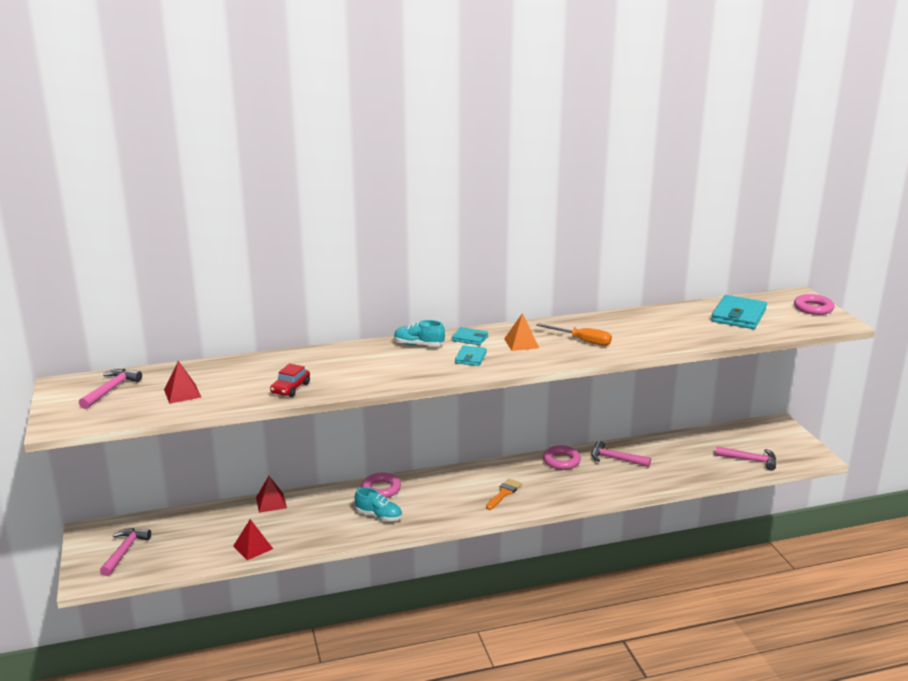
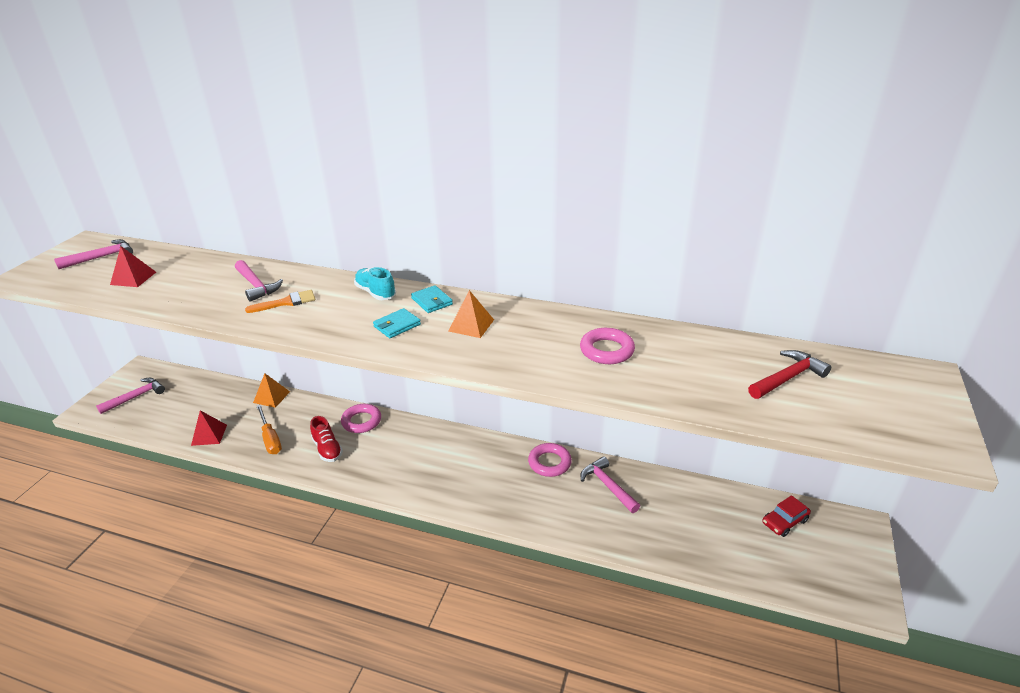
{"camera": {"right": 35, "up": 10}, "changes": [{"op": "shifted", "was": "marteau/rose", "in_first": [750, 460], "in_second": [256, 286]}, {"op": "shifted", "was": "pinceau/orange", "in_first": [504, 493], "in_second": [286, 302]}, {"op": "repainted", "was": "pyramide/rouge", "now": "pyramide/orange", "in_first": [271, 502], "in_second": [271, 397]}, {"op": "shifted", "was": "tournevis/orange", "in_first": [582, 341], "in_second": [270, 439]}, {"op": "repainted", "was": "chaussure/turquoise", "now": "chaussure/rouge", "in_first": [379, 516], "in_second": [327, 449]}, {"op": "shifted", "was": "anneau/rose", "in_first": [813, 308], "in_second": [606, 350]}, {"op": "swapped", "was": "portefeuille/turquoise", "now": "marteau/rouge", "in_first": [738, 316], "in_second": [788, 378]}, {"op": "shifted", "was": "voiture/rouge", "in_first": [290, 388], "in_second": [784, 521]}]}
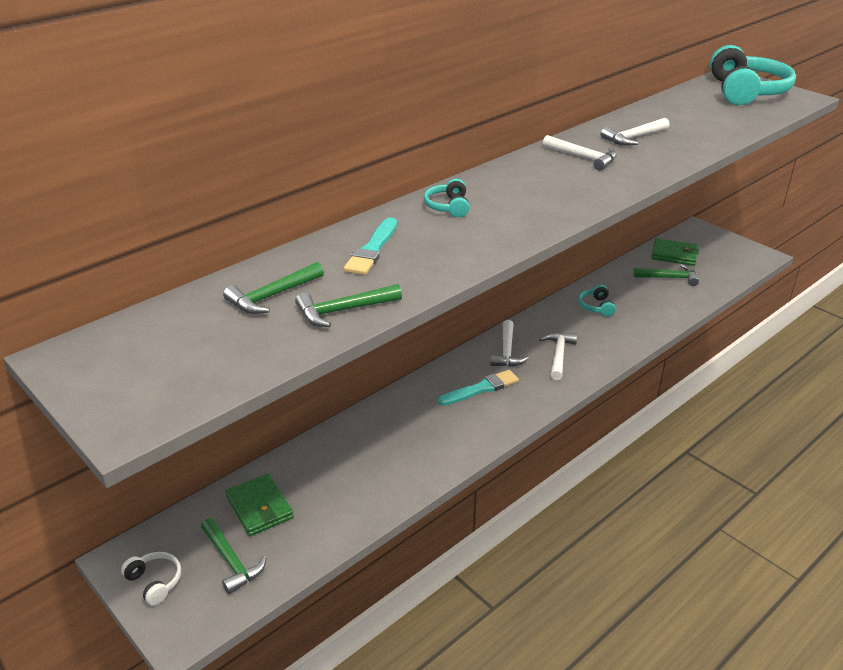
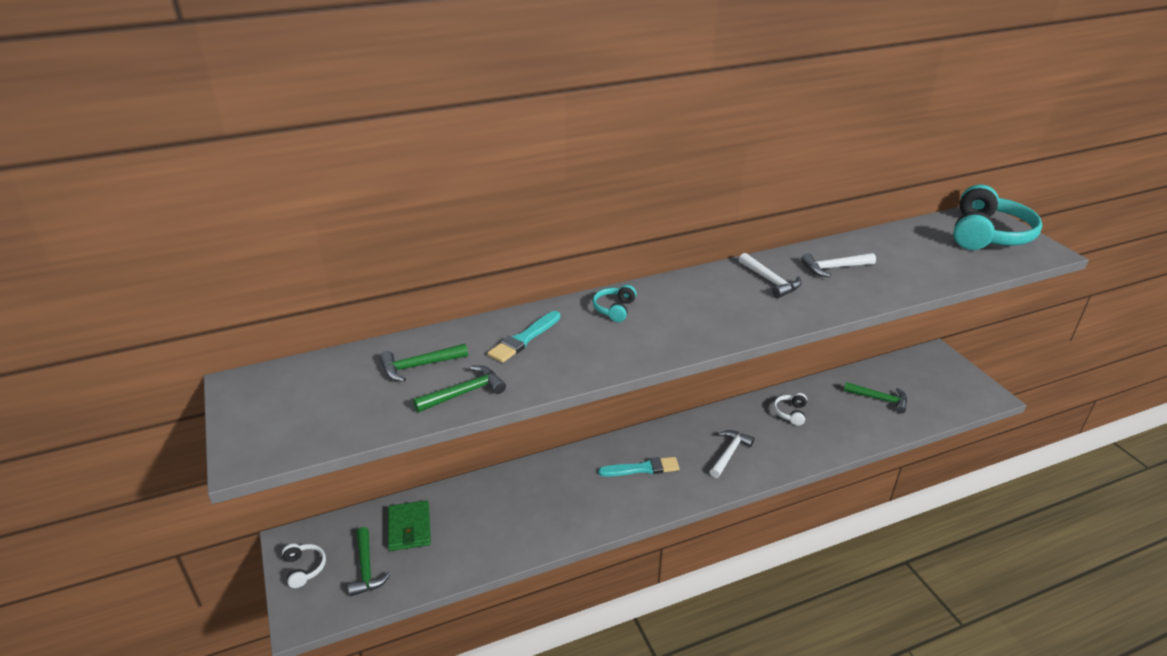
{"camera": {"right": 20, "up": 0}, "changes": [{"op": "rotated", "was": "marteau/vert", "in_first": [343, 310], "in_second": [464, 393], "clockwise": 150}, {"op": "repainted", "was": "casque audio/turquoise", "now": "casque audio/blanc", "in_first": [596, 307], "in_second": [790, 413]}, {"op": "gone", "was": "marteau/blanc", "in_first": [507, 351]}, {"op": "gone", "was": "portefeuille/vert", "in_first": [674, 255]}]}
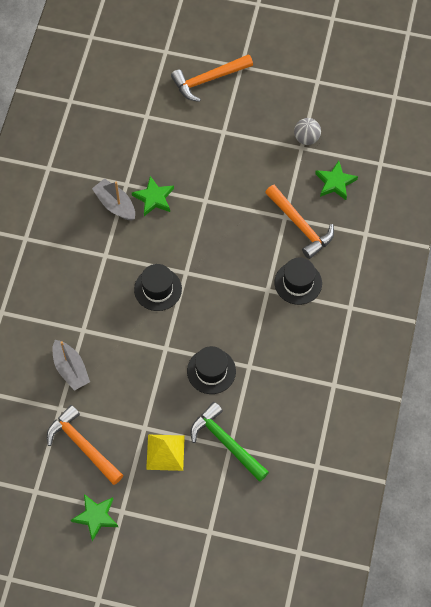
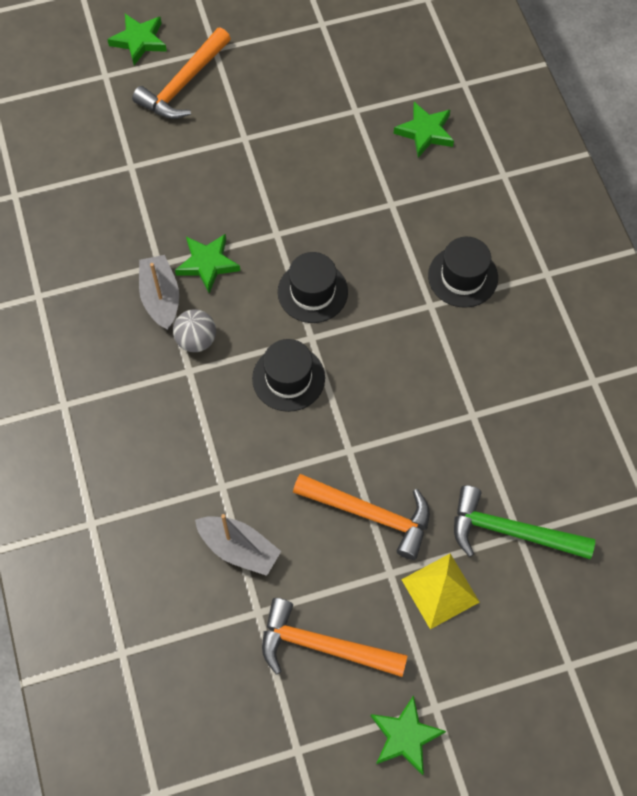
{"camera": {"right": -30, "up": 0}, "changes": [{"op": "new", "now": "étoile/vert", "in_second": [139, 41]}, {"op": "rotated", "was": "bateau/gris", "in_first": [115, 204], "in_second": [161, 297], "clockwise": 60}, {"op": "shifted", "was": "balle/gris", "in_first": [306, 138], "in_second": [196, 340]}, {"op": "shifted", "was": "chapeau/noir", "in_first": [211, 371], "in_second": [312, 292]}, {"op": "shifted", "was": "marteau/orange", "in_first": [300, 226], "in_second": [371, 514]}]}
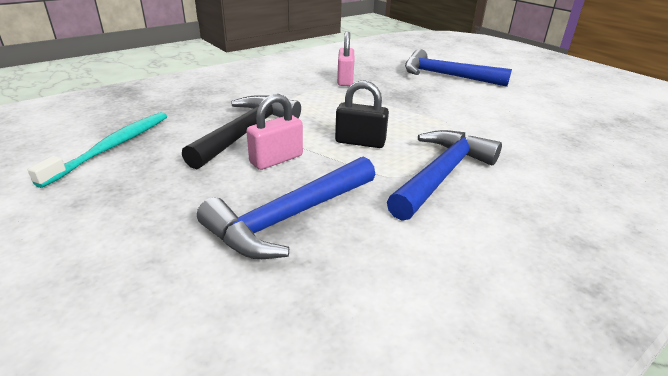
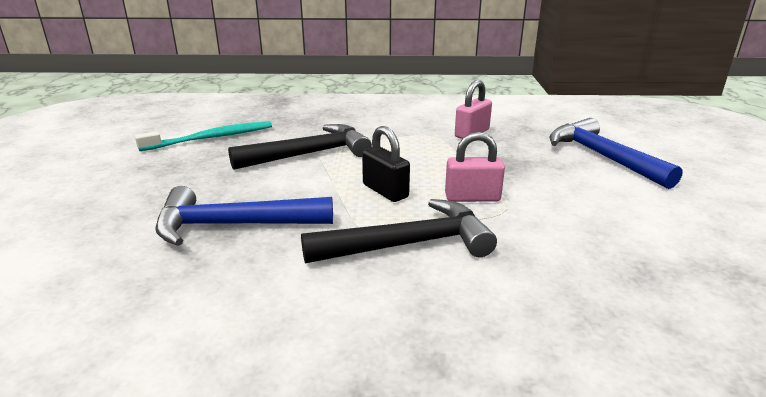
{"camera": {"right": 40, "up": -5}, "changes": [{"op": "repainted", "was": "marteau/bleu", "now": "marteau/noir", "in_first": [441, 175], "in_second": [408, 244]}, {"op": "shifted", "was": "cadenas/rose", "in_first": [276, 159], "in_second": [472, 197]}]}
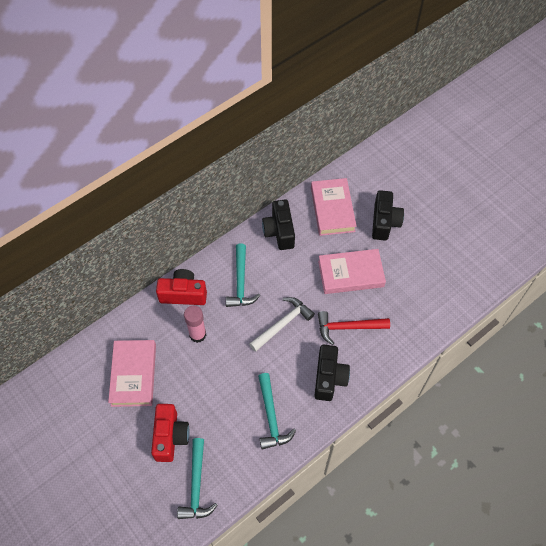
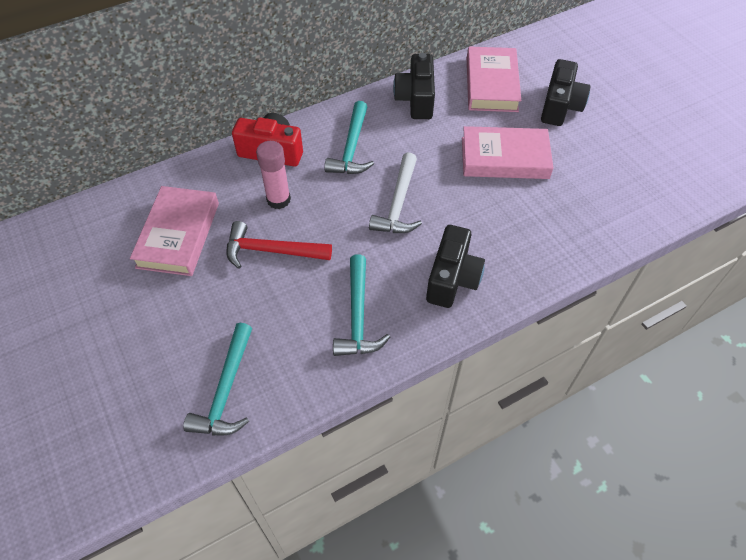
{"camera": {"right": 10, "up": -5}, "changes": [{"op": "shifted", "was": "marteau/rouge", "in_first": [348, 327], "in_second": [272, 251]}, {"op": "rotated", "was": "marteau/blanc", "in_first": [282, 324], "in_second": [398, 203], "clockwise": 135}, {"op": "gone", "was": "appareil photo/rouge", "in_first": [170, 436]}]}
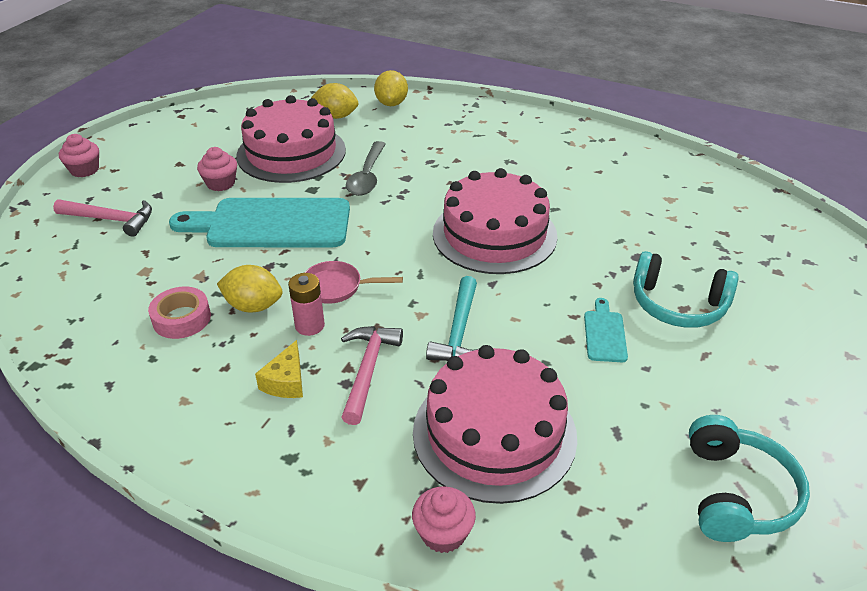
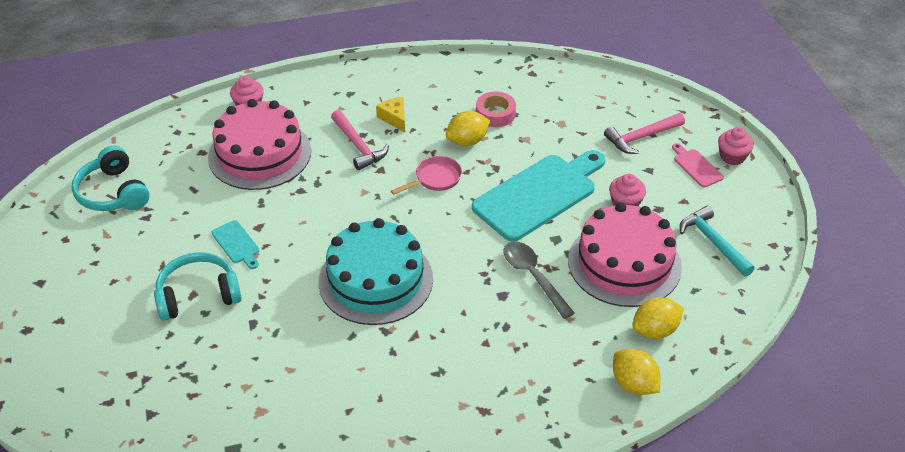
{"camera": {"right": 140, "up": 5}, "changes": [{"op": "repainted", "was": "gâteau/rose", "now": "gâteau/turquoise", "in_first": [494, 234], "in_second": [376, 280]}, {"op": "new", "now": "planche à découper/rose", "in_second": [696, 166]}, {"op": "shifted", "was": "marteau/turquoise", "in_first": [459, 331], "in_second": [713, 242]}, {"op": "gone", "was": "pile/rose", "in_first": [310, 326]}]}
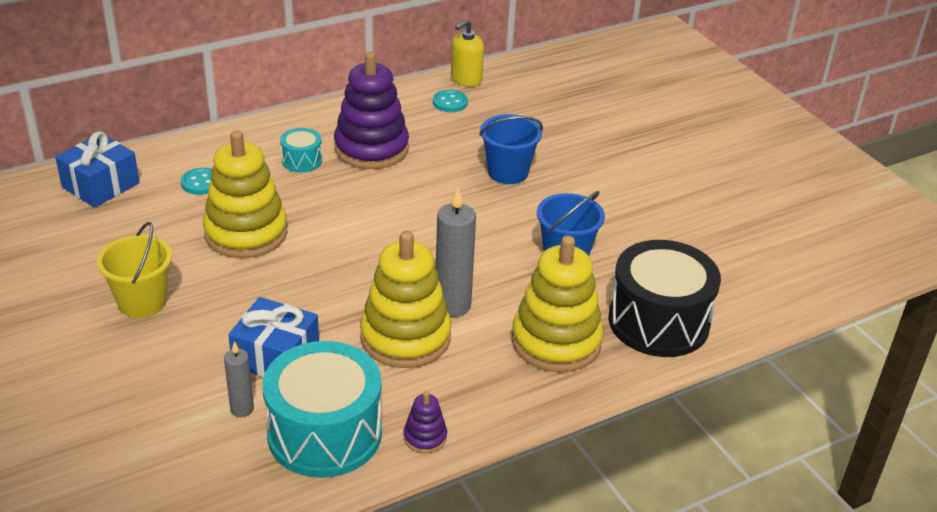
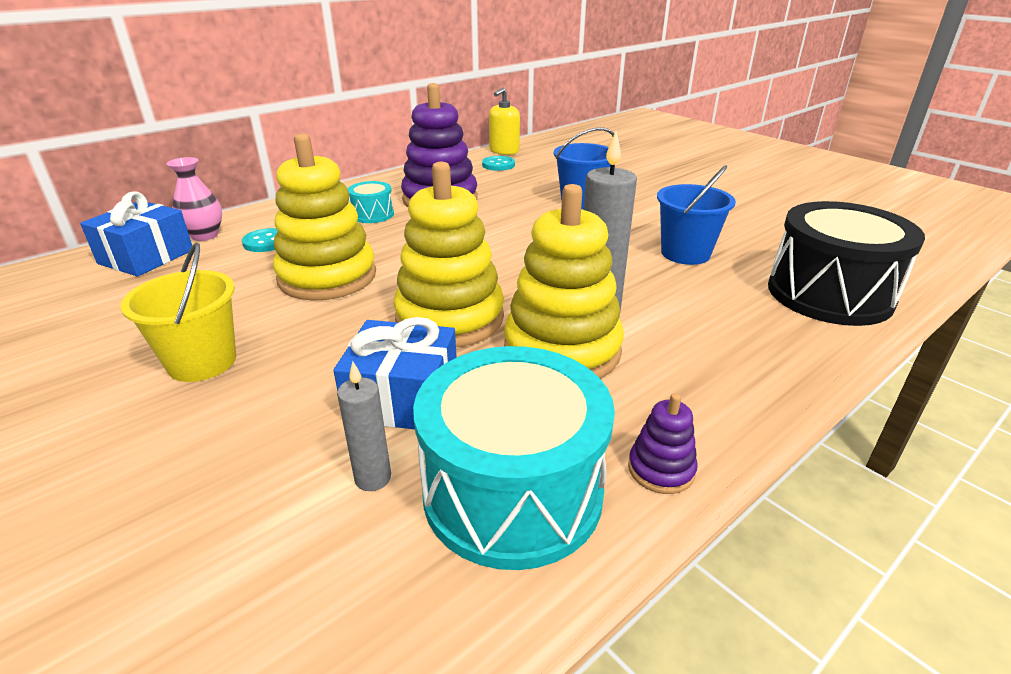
{"camera": {"right": -10, "up": -5}, "changes": [{"op": "new", "now": "vase/rose", "in_second": [204, 235]}, {"op": "shifted", "was": "jouet à empiler/jaune", "in_first": [556, 341], "in_second": [450, 318]}]}
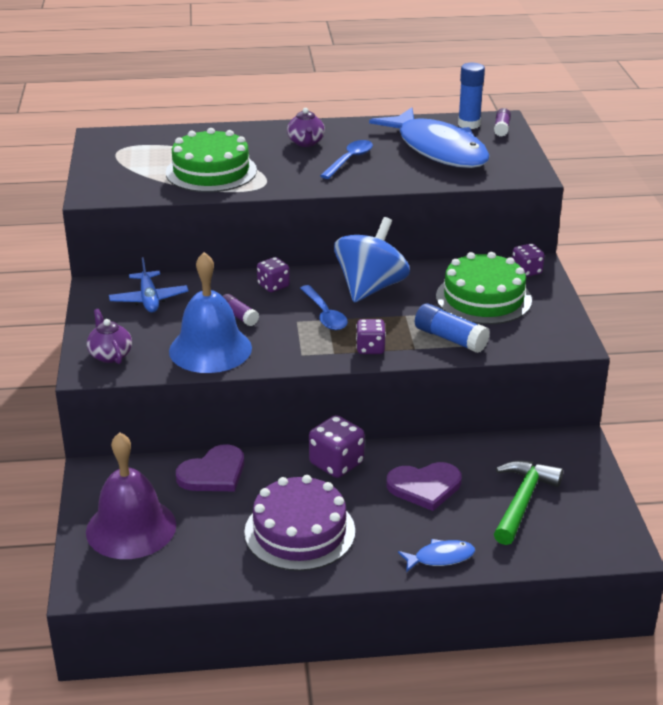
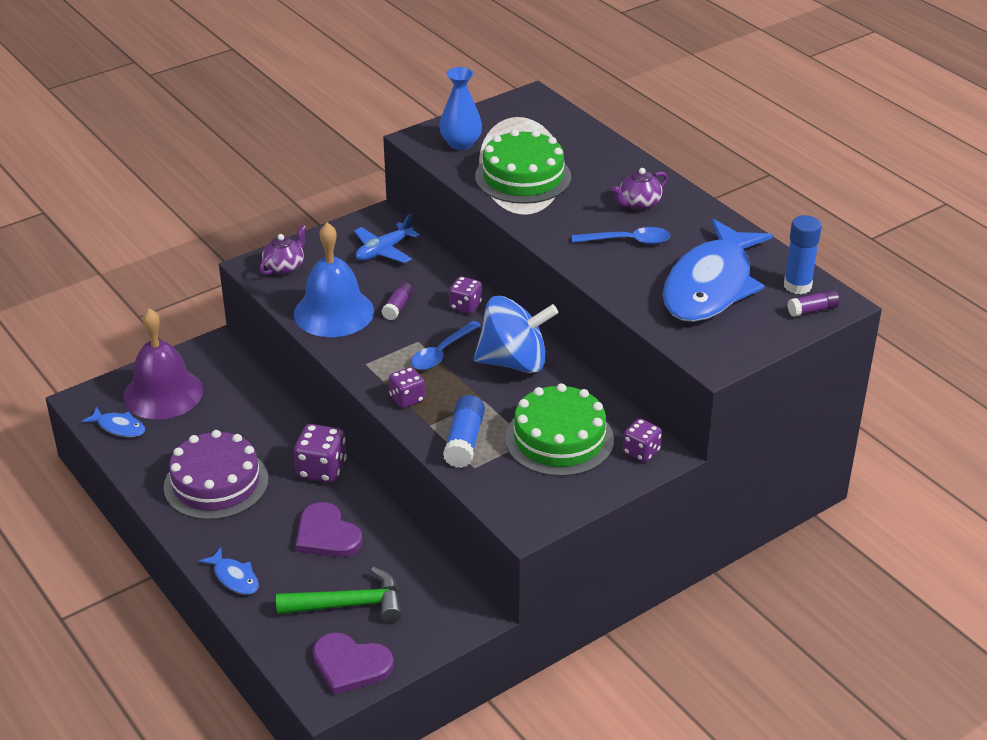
{"camera": {"right": 60, "up": 5}, "changes": [{"op": "new", "now": "poisson/bleu", "in_second": [119, 427]}, {"op": "shifted", "was": "cœur/violet", "in_first": [213, 473], "in_second": [350, 665]}, {"op": "new", "now": "vase/bleu", "in_second": [461, 143]}]}
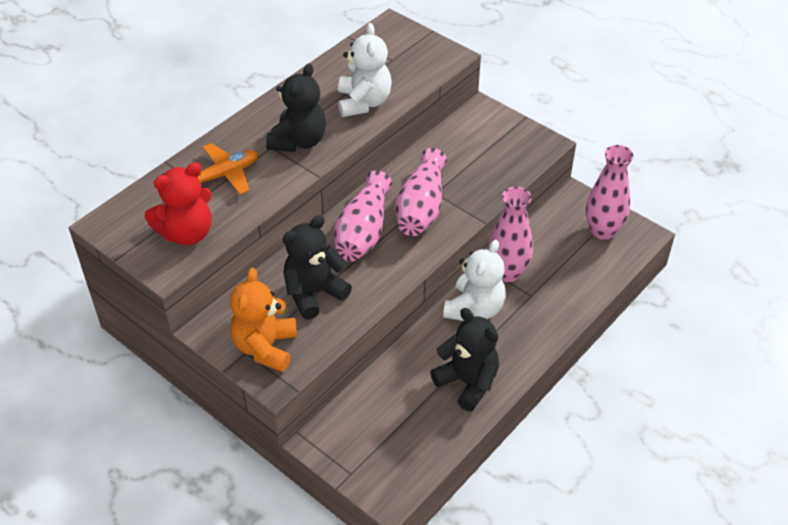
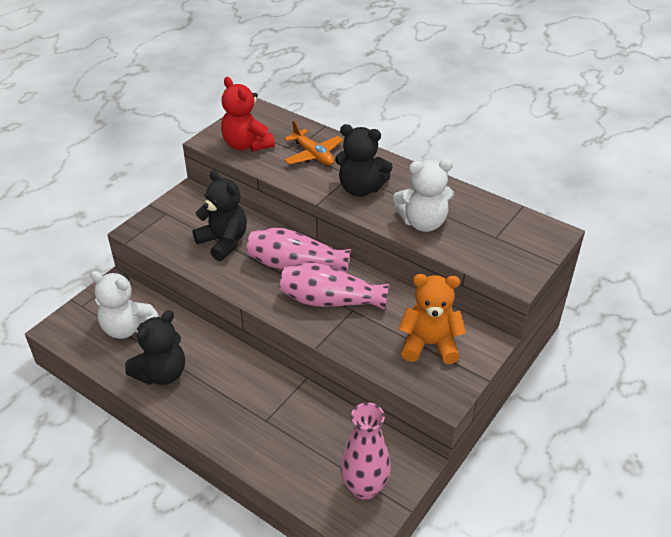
{"camera": {"right": 85, "up": -5}, "changes": [{"op": "shifted", "was": "ours en peluche/blanc", "in_first": [474, 309], "in_second": [127, 328]}, {"op": "shifted", "was": "ours en peluche/orange", "in_first": [265, 347], "in_second": [429, 344]}, {"op": "gone", "was": "vase/rose", "in_first": [507, 273]}]}
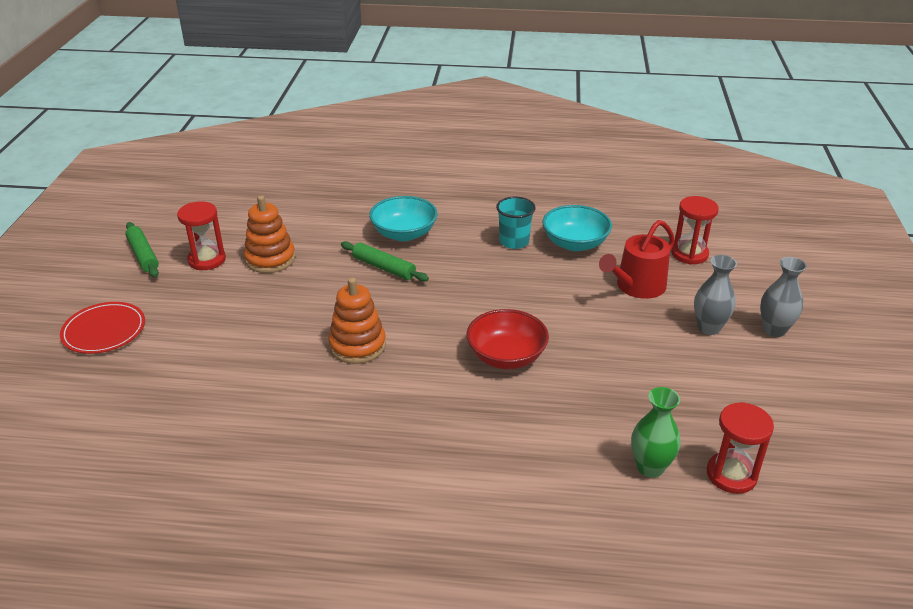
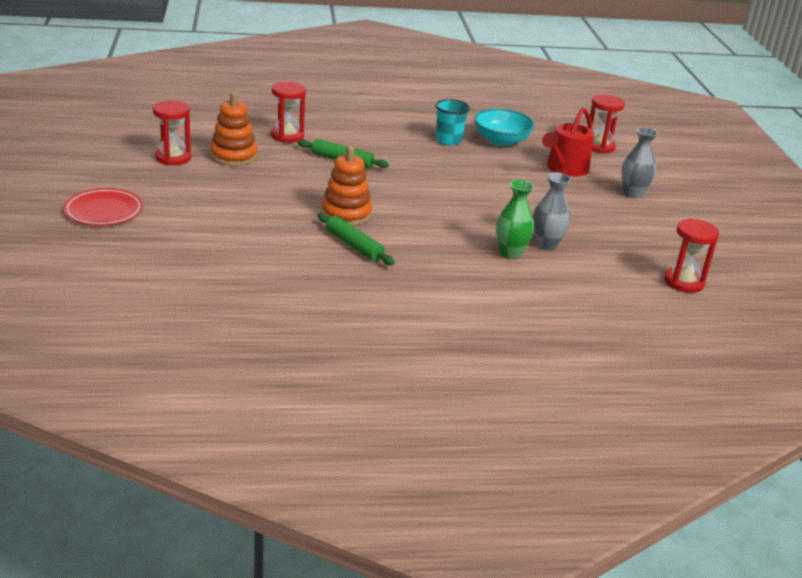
{"camera": {"right": -15, "up": -5}, "changes": [{"op": "new", "now": "sablier/rouge", "in_second": [287, 136]}, {"op": "shifted", "was": "rouleau à pâtisserie/vert", "in_first": [143, 255], "in_second": [354, 245]}, {"op": "shifted", "was": "vase/vert", "in_first": [650, 467], "in_second": [510, 253]}, {"op": "shifted", "was": "vase/gris", "in_first": [774, 330], "in_second": [546, 245]}, {"op": "gone", "was": "bol/turquoise", "in_first": [404, 234]}, {"op": "gone", "was": "bol/rouge", "in_first": [506, 356]}]}
